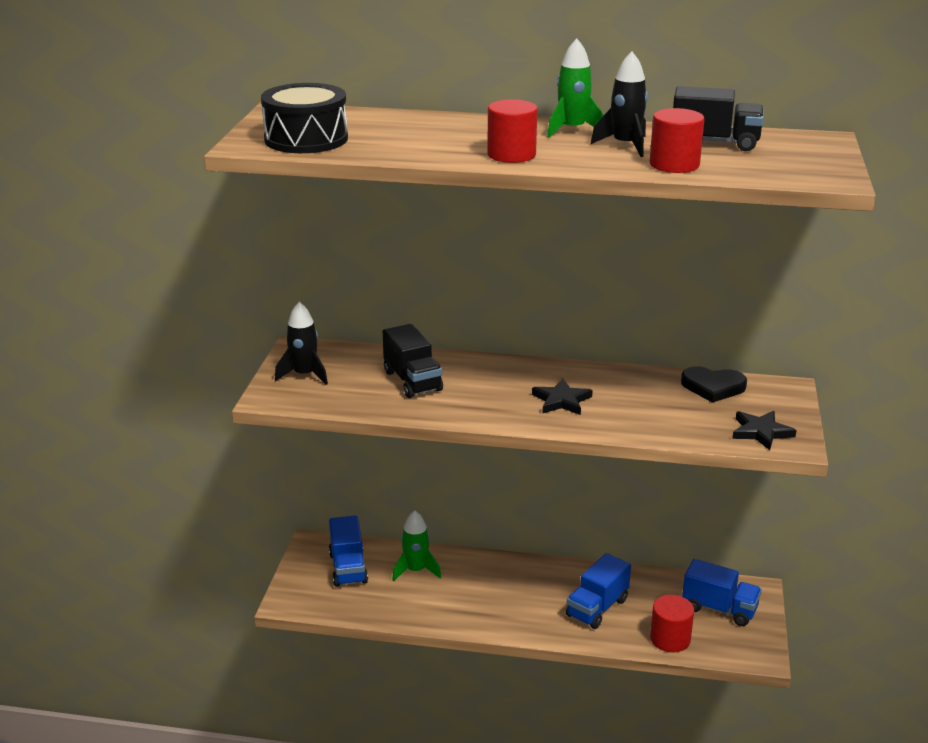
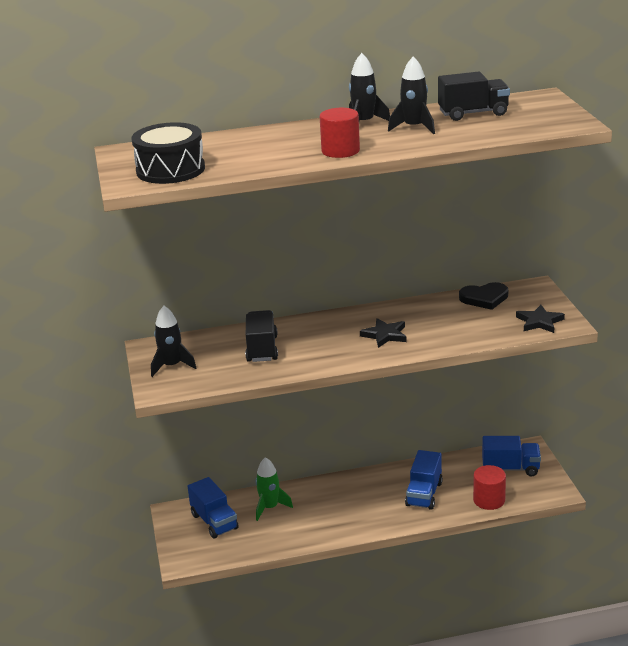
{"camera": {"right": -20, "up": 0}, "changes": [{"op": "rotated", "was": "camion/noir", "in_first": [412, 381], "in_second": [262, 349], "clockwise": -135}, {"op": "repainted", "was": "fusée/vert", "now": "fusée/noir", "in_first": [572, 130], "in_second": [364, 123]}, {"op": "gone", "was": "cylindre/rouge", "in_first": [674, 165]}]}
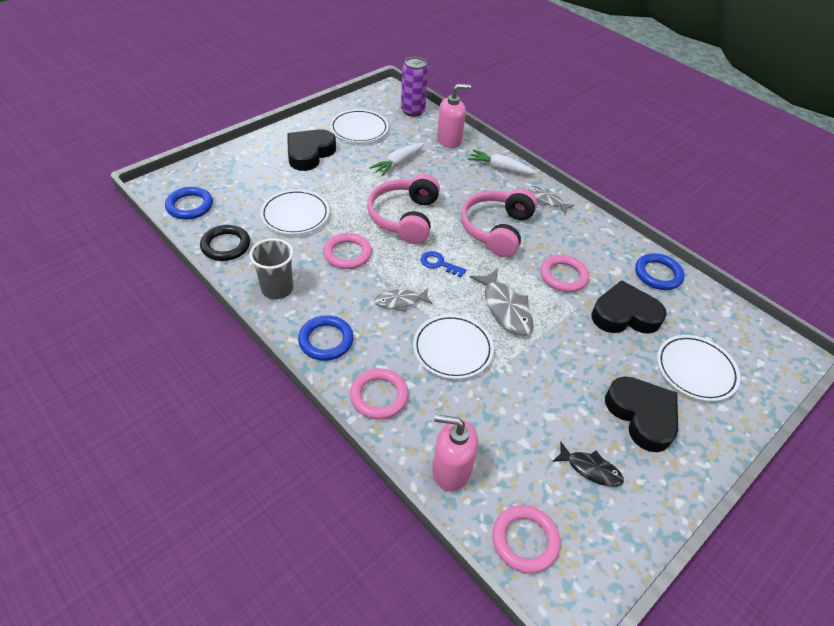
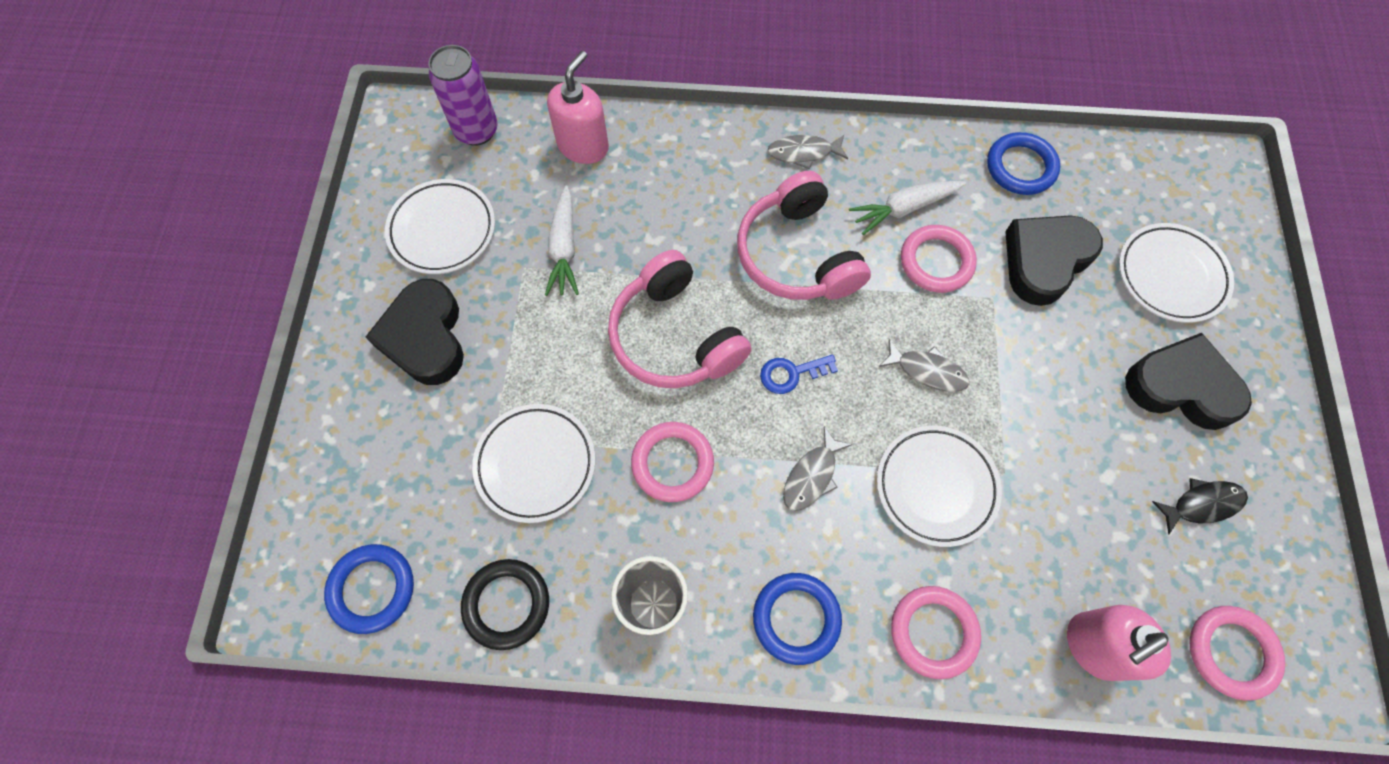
{"camera": {"right": -40, "up": 20}, "changes": [{"op": "shifted", "was": "carotte/blanc", "in_first": [500, 168], "in_second": [904, 209]}, {"op": "scaled", "was": "poisson/gris", "in_first": [505, 308], "in_second": [927, 371], "ratio": 0.64}]}
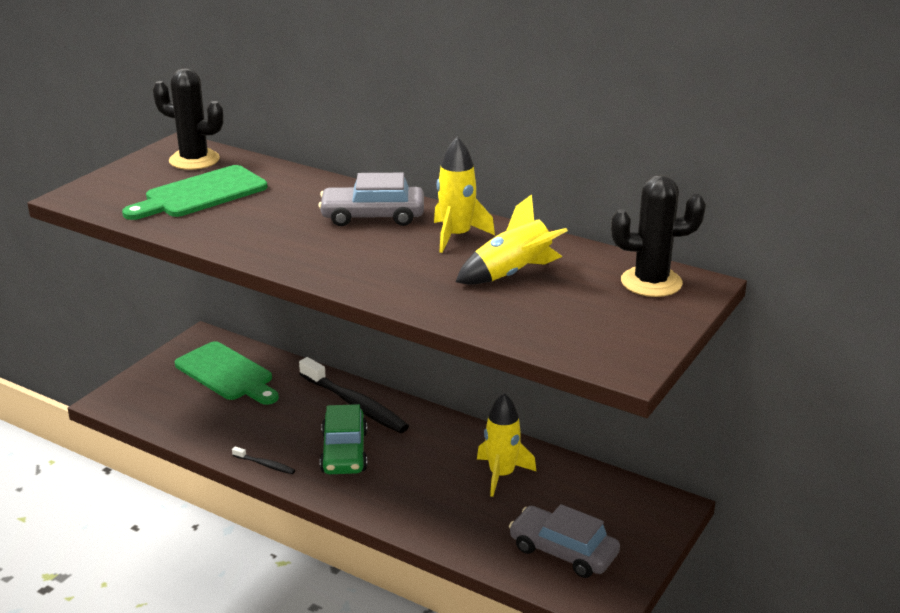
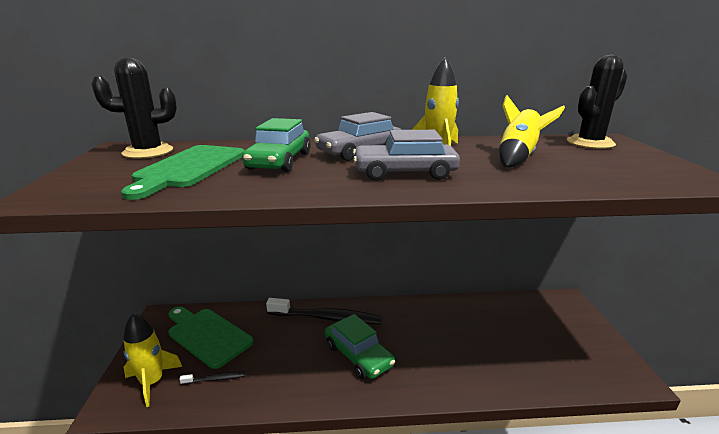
{"camera": {"right": -35, "up": -5}, "changes": [{"op": "shifted", "was": "fusée/jaune", "in_first": [501, 474], "in_second": [152, 382]}, {"op": "rotated", "was": "planche à découper/vert", "in_first": [227, 374], "in_second": [207, 335], "clockwise": -150}, {"op": "shifted", "was": "brosse à dents/noir", "in_first": [265, 465], "in_second": [215, 379]}, {"op": "new", "now": "voiture/vert", "in_second": [279, 161]}, {"op": "shifted", "was": "voiture/gris", "in_first": [563, 551], "in_second": [404, 173]}]}
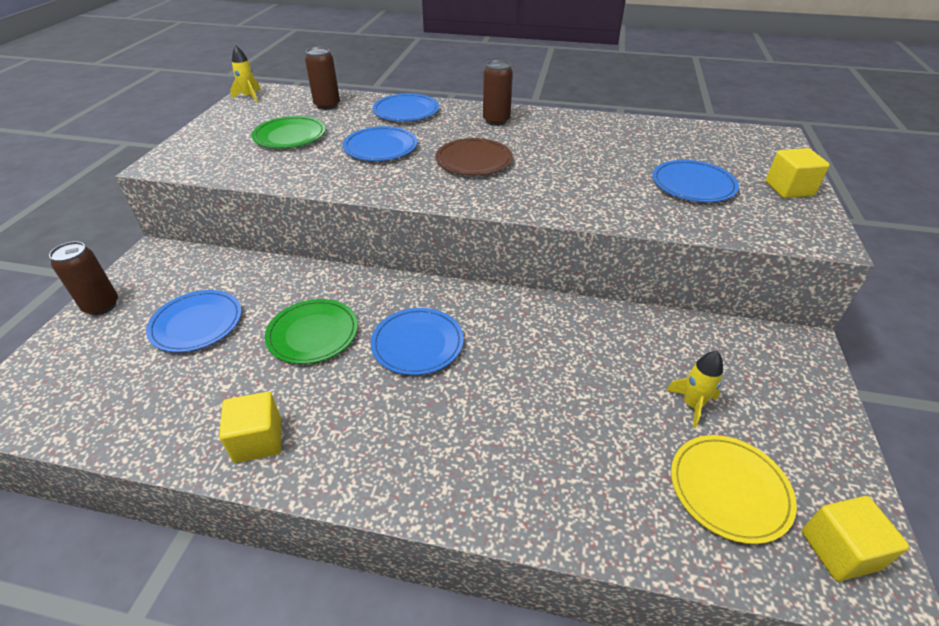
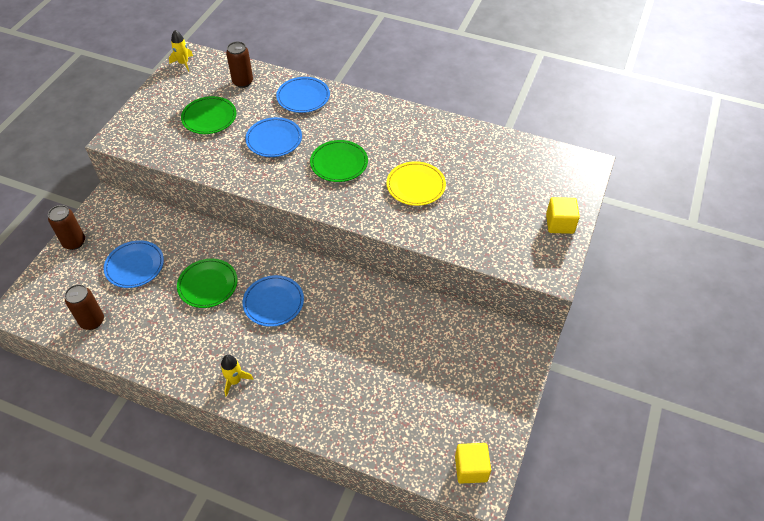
{"camera": {"right": 10, "up": 10}, "changes": [{"op": "shifted", "was": "canette/marron", "in_first": [496, 121], "in_second": [92, 321]}, {"op": "shifted", "was": "fusée/jaune", "in_first": [692, 404], "in_second": [235, 381]}, {"op": "repainted", "was": "assiette/marron", "now": "assiette/vert", "in_first": [474, 160], "in_second": [339, 163]}, {"op": "shifted", "was": "assiette/jaune", "in_first": [729, 489], "in_second": [416, 185]}, {"op": "gone", "was": "cube/jaune", "in_first": [258, 440]}, {"op": "gone", "was": "assiette/bleu", "in_first": [693, 185]}]}
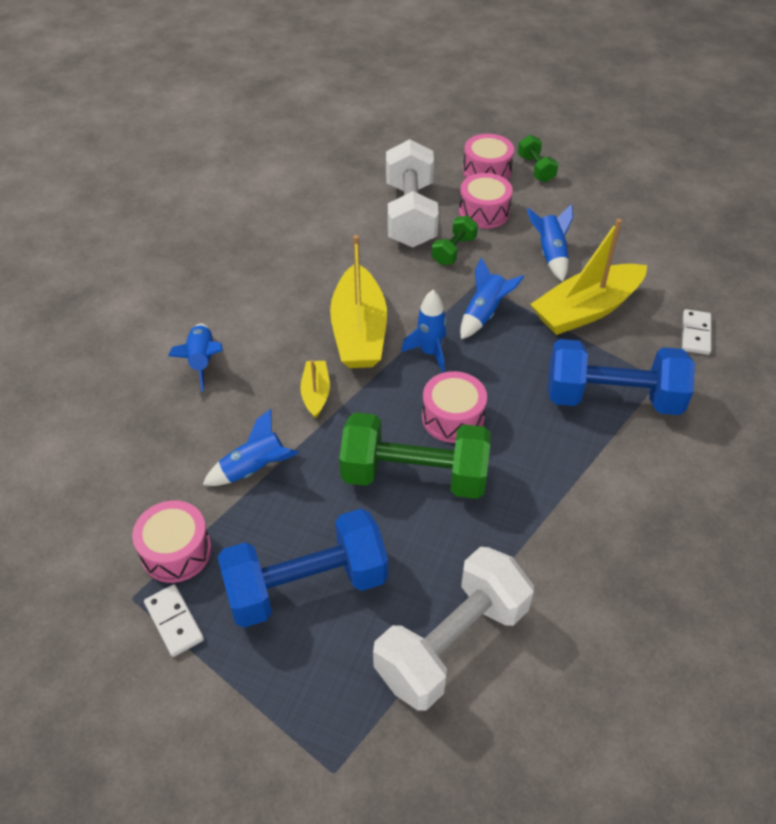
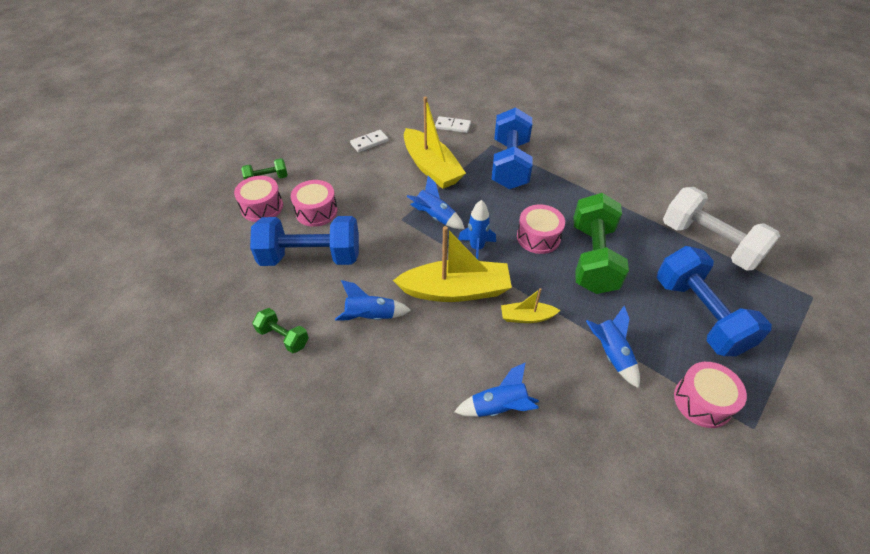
{"camera": {"right": -90, "up": 0}, "changes": [{"op": "repainted", "was": "haltère/blanc", "now": "haltère/bleu", "in_first": [410, 215], "in_second": [311, 257]}, {"op": "shifted", "was": "haltère/vert", "in_first": [453, 250], "in_second": [283, 337]}, {"op": "shifted", "was": "fusée/bleu", "in_first": [550, 254], "in_second": [371, 316]}, {"op": "shifted", "was": "domino/blanc", "in_first": [174, 621], "in_second": [369, 142]}]}
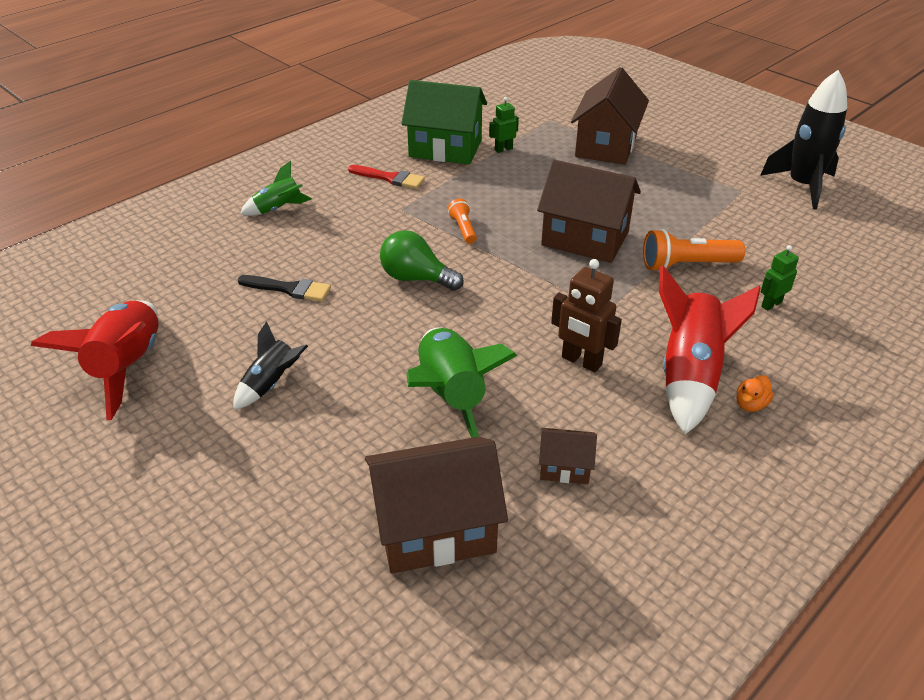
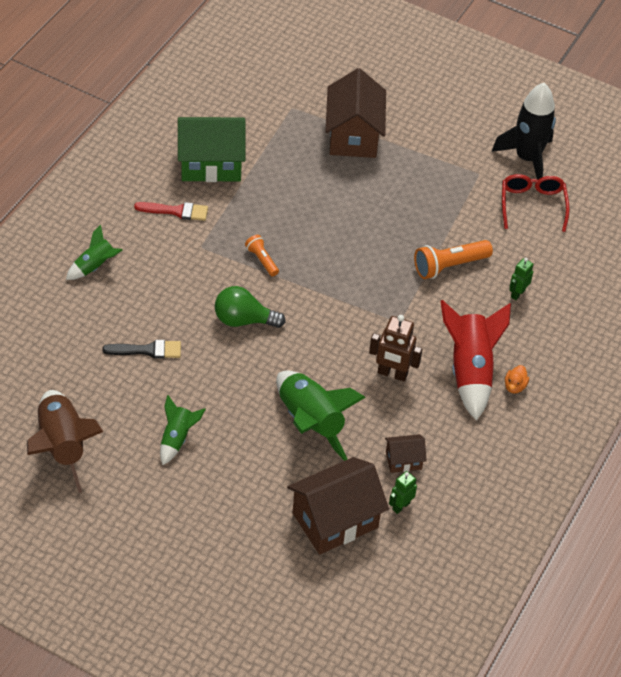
{"camera": {"right": -20, "up": 10}, "changes": [{"op": "repainted", "was": "fusée/rouge", "now": "fusée/marron", "in_first": [127, 367], "in_second": [62, 447]}, {"op": "repainted", "was": "fusée/noir", "now": "fusée/vert", "in_first": [271, 384], "in_second": [177, 438]}, {"op": "shifted", "was": "robot/vert", "in_first": [503, 149], "in_second": [401, 506]}, {"op": "new", "now": "lunettes/rouge", "in_second": [532, 205]}, {"op": "gone", "was": "maison/marron", "in_first": [585, 239]}]}
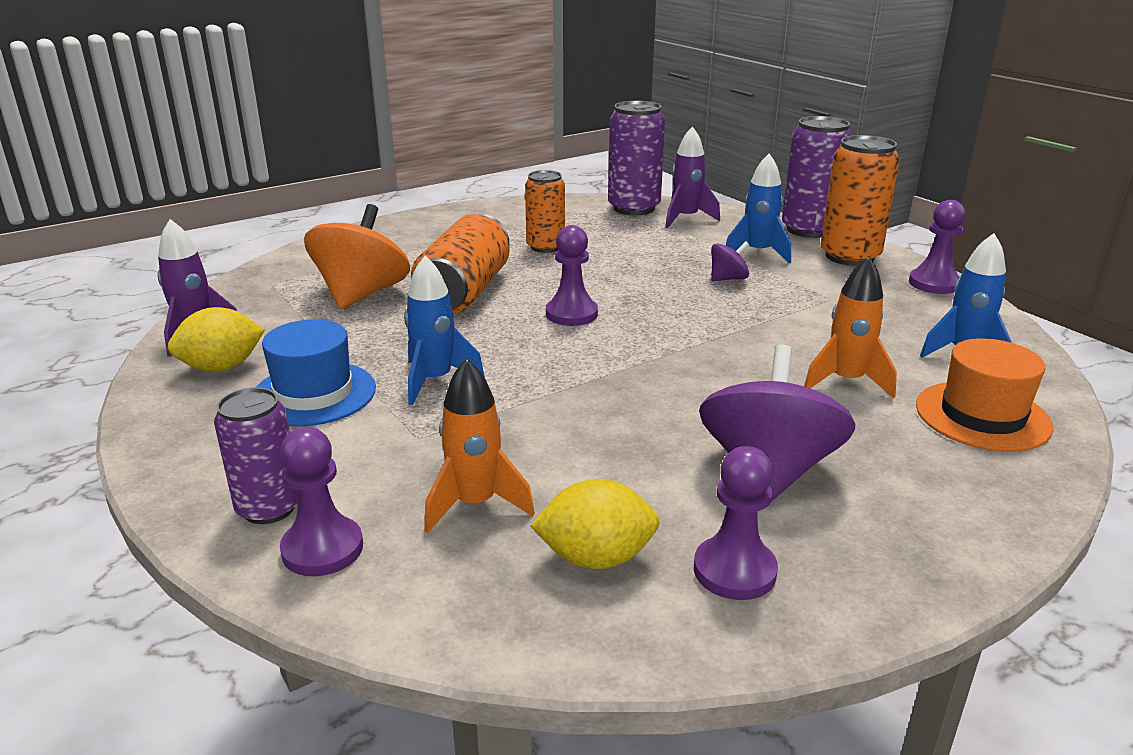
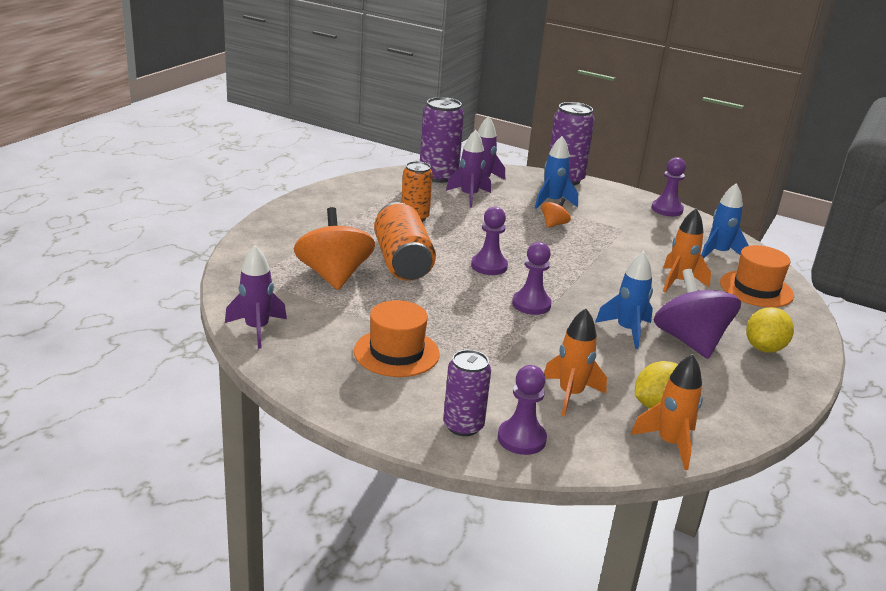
{"camera": {"right": -30, "up": 0}, "changes": [{"op": "repainted", "was": "chapeau/bleu", "now": "chapeau/orange", "in_first": [313, 394], "in_second": [396, 352]}, {"op": "new", "now": "fusée/violet", "in_second": [469, 196]}, {"op": "shifted", "was": "pion/violet", "in_first": [734, 571], "in_second": [531, 304]}, {"op": "repainted", "was": "toupie/violet", "now": "toupie/orange", "in_first": [728, 279], "in_second": [554, 224]}, {"op": "shifted", "was": "fusée/bleu", "in_first": [435, 381], "in_second": [627, 331]}, {"op": "new", "now": "fusée/orange", "in_second": [670, 444]}, {"op": "shifted", "was": "citron/jaune", "in_first": [222, 367], "in_second": [764, 348]}, {"op": "gone", "was": "canette/orange", "in_first": [849, 256]}]}
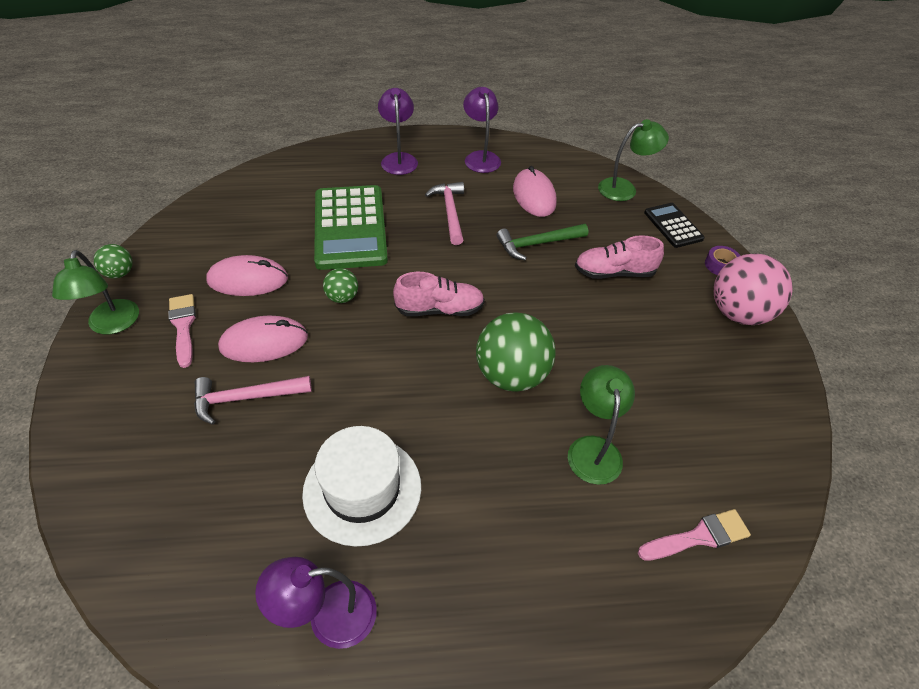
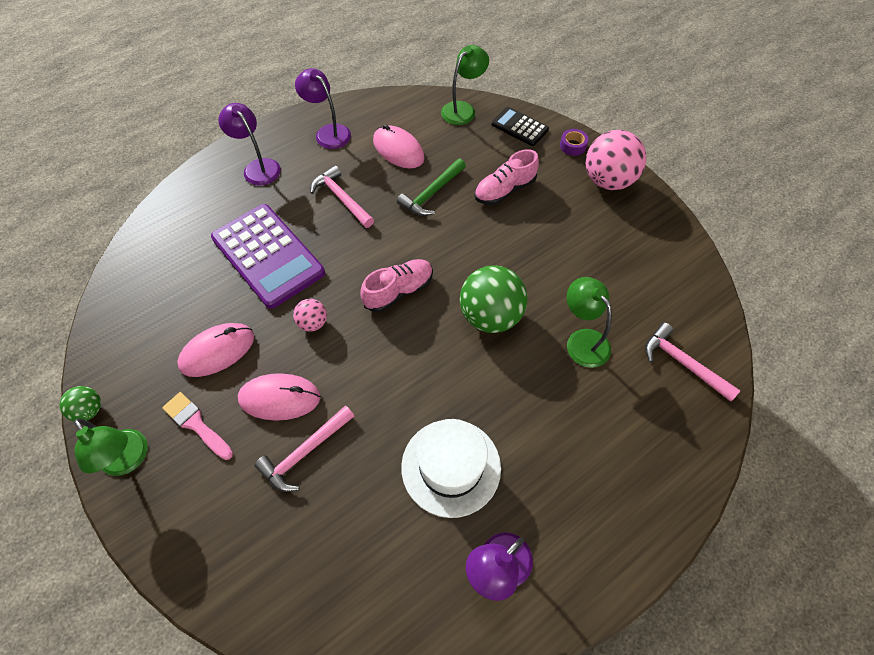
{"camera": {"right": -30, "up": 10}, "changes": [{"op": "repainted", "was": "calculatrice/vert", "now": "calculatrice/violet", "in_first": [350, 228], "in_second": [268, 256]}, {"op": "rotated", "was": "souris/rose", "in_first": [264, 342], "in_second": [279, 398], "clockwise": 45}, {"op": "repainted", "was": "balle/vert", "now": "balle/rose", "in_first": [342, 297], "in_second": [313, 323]}, {"op": "swapped", "was": "pinceau/rose", "now": "marteau/rose", "in_first": [698, 537], "in_second": [683, 363]}]}
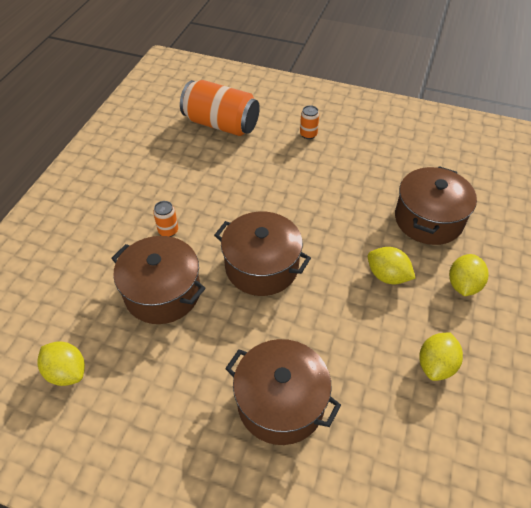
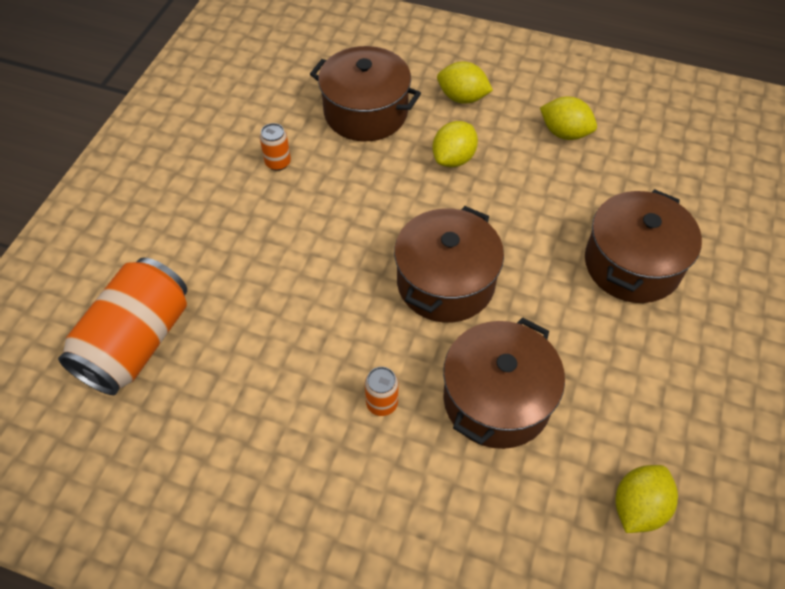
{"camera": {"right": -90, "up": 5}, "changes": [{"op": "shifted", "was": "canette/orange", "in_first": [308, 134], "in_second": [278, 163]}]}
